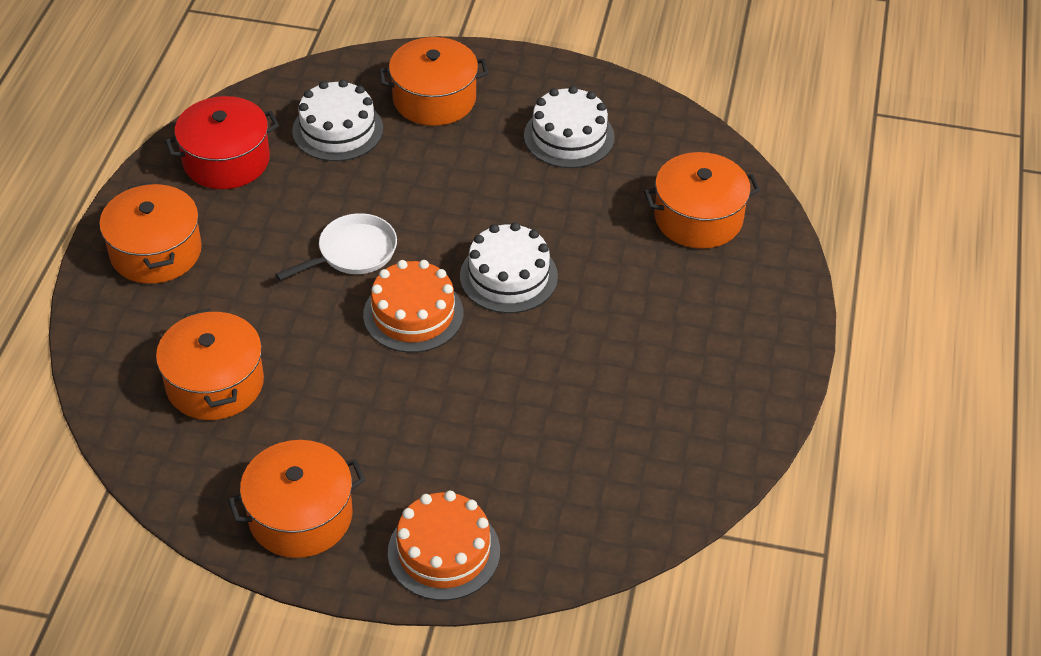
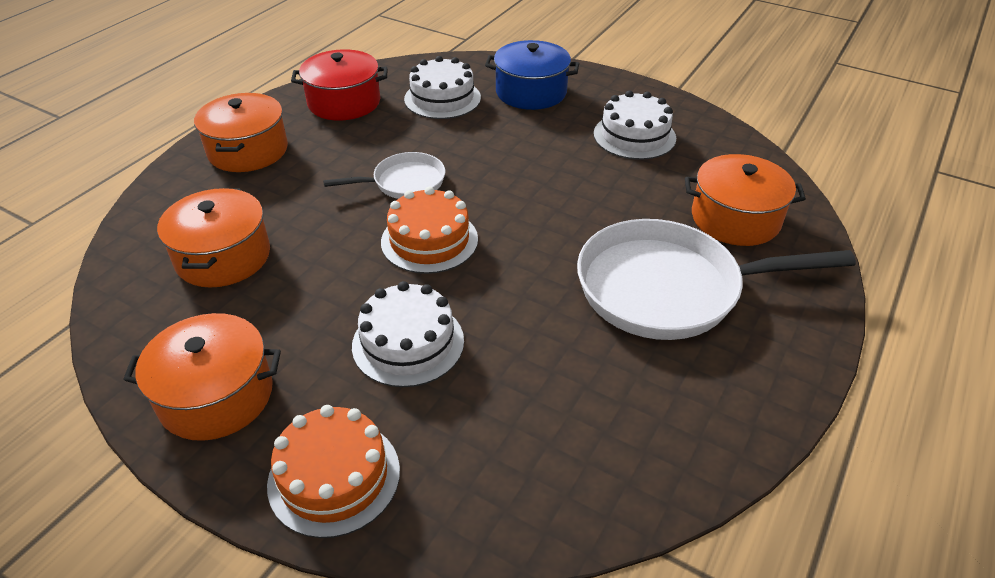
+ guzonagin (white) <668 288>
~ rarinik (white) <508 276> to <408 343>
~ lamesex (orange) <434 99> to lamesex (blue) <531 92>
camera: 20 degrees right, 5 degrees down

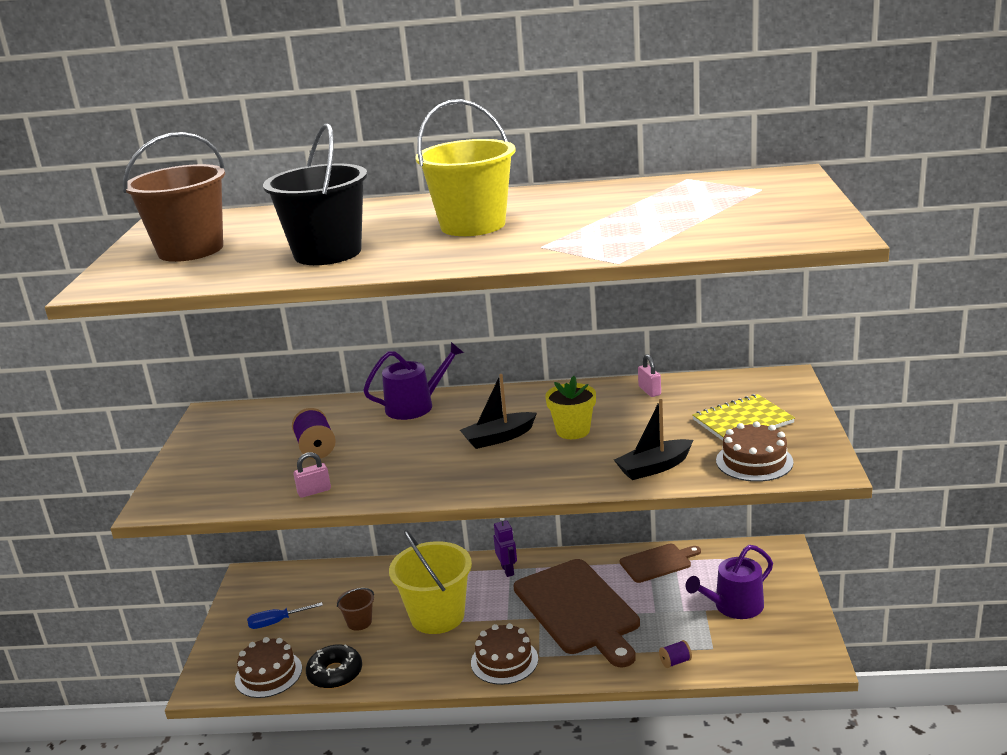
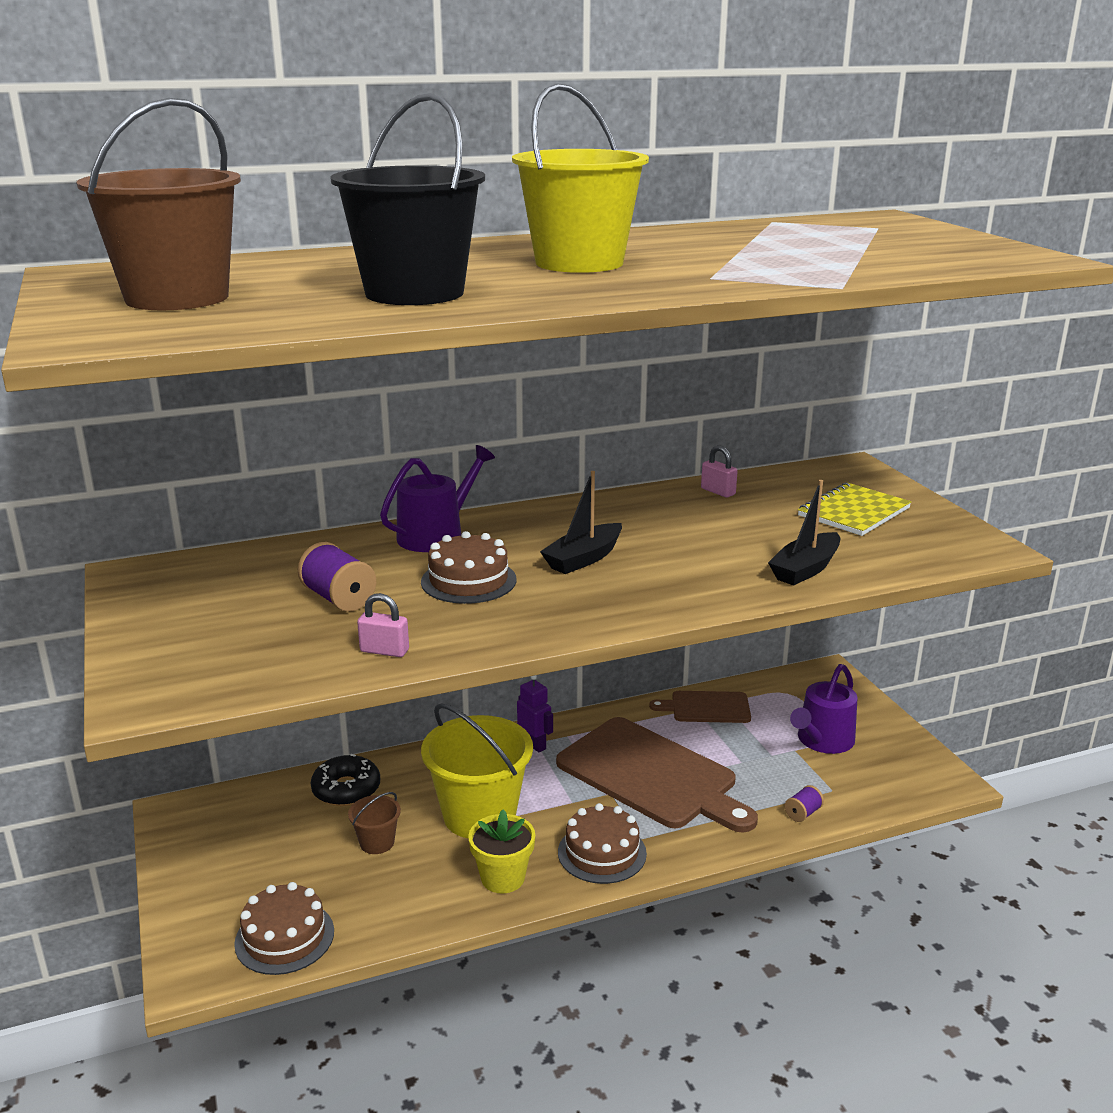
- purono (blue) <277 622>
~ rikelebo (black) <335 673> to <346 789>
~ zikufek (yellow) <573 431> to <503 878>
~ rarinik (brown) <754 461> to <468 581>
~ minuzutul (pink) <314 491> = <384 651> 60 degrees clockwise
~ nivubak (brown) <658 563> = <706 707> 135 degrees counterclockwise
camera: 25 degrees left, 0 degrees up

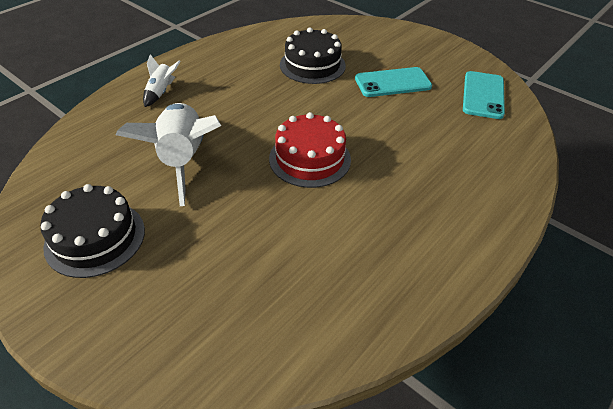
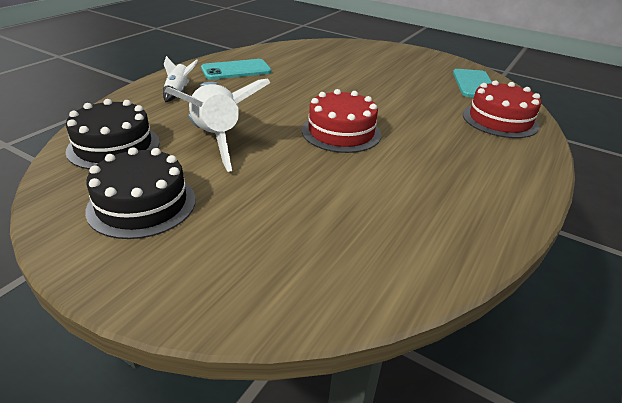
+ rarinik (red) <500 120>
~ rarinik (black) <312 65> to <114 146>
~ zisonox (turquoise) <392 83> to <236 70>
camera: 10 degrees left, 10 degrees down

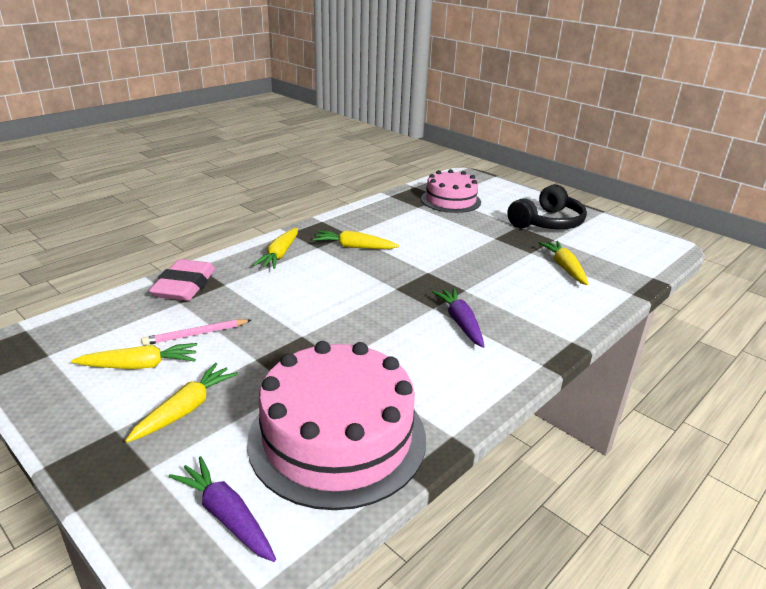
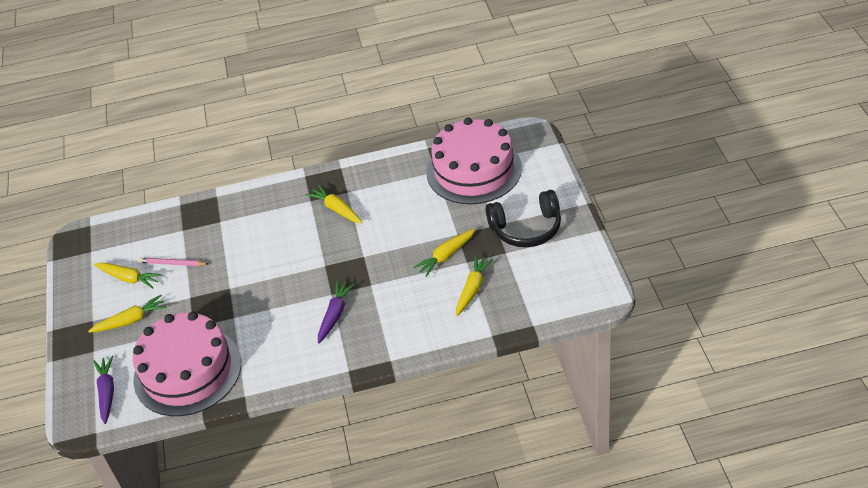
- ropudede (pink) <184 286>
~ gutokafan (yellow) <280 254> to <446 256>
~ rarinik (pink) <451 200> = <474 170> x1.59
camera: 40 degrees right, 15 degrees up

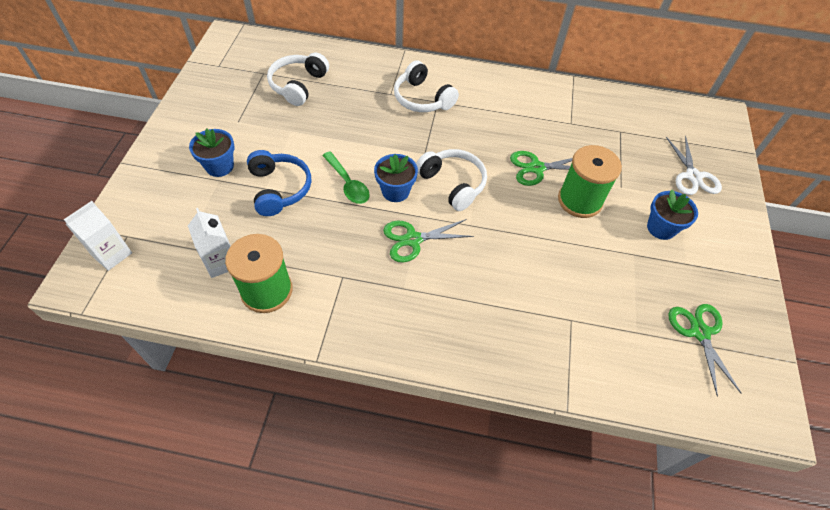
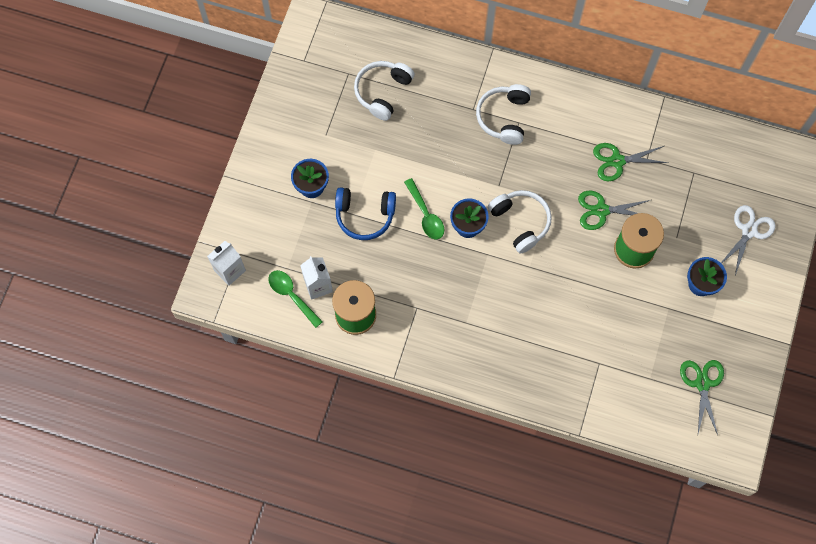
+ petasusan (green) <292 296>
~ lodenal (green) <413 239> to <617 161>
~ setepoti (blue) <279 189> = <365 215> 105 degrees clockwise
~ setepoti (white) <422 98> = <504 117> 45 degrees clockwise
~ lodenal (white) <693 176> = <749 231> 150 degrees counterclockwise
camera: 10 degrees right, 15 degrees up

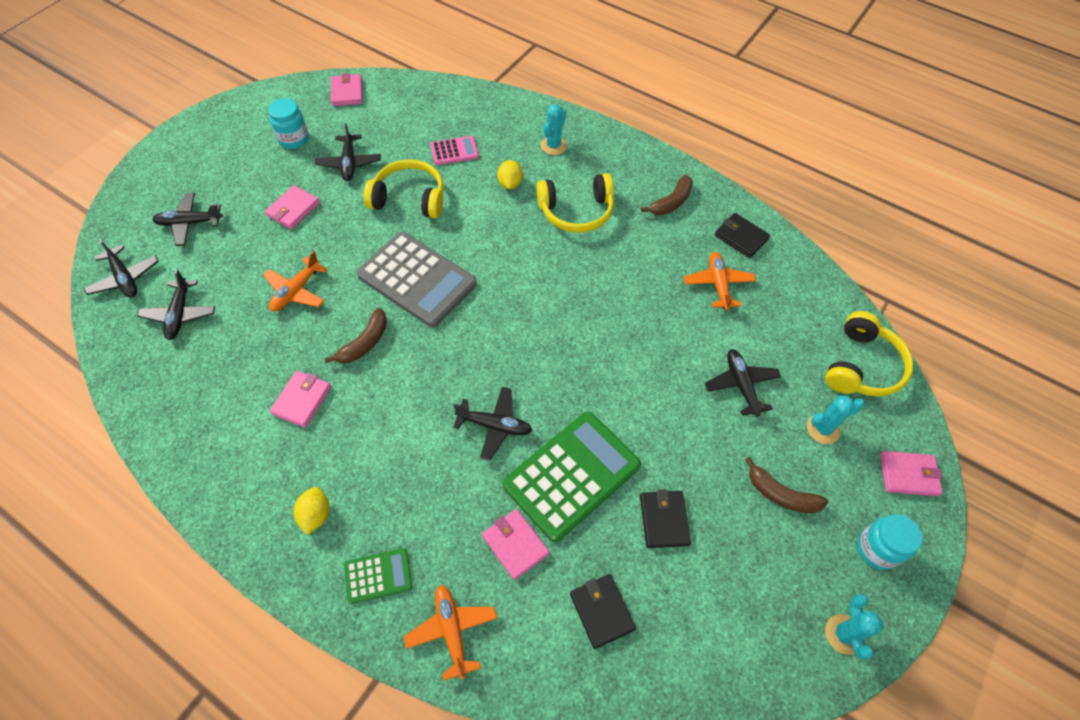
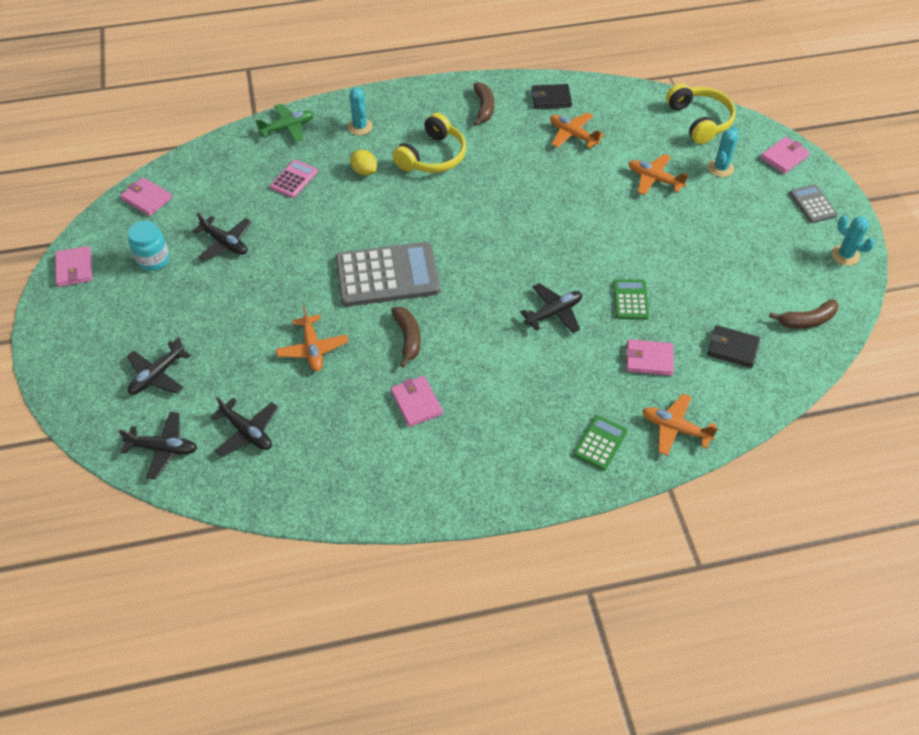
- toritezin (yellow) <316 515>
- setepoti (yellow) <409 198>
- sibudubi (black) <664 520>
+ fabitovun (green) <288 128>
~ sibudubi (pink) <293 209> to <74 268>
~ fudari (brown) <781 494> to <806 320>
~ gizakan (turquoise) <877 549> to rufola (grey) <812 204>
~ fabitovun (black) <741 385> to fabitovun (orange) <654 179>
~ rufola (green) <571 475> = <630 300> x0.49
camera: 45 degrees left, 5 degrees down

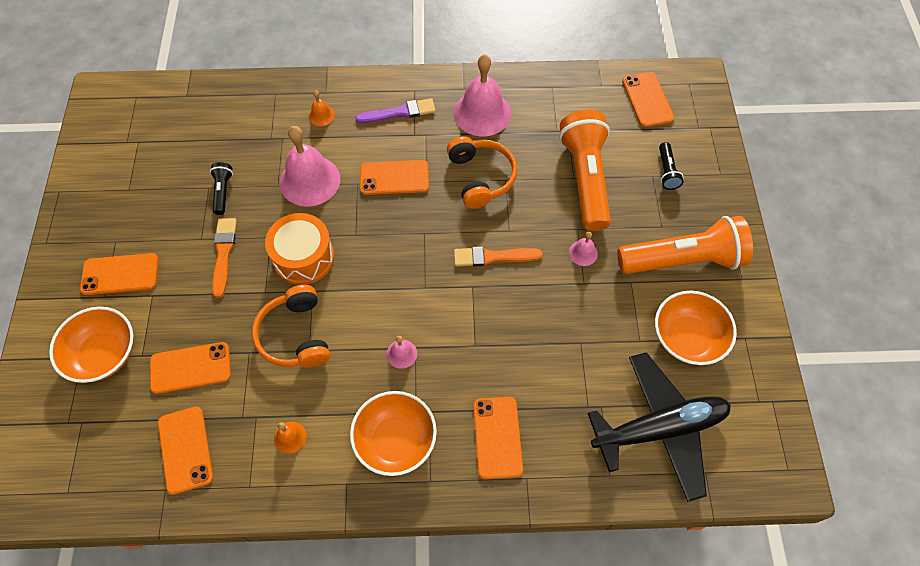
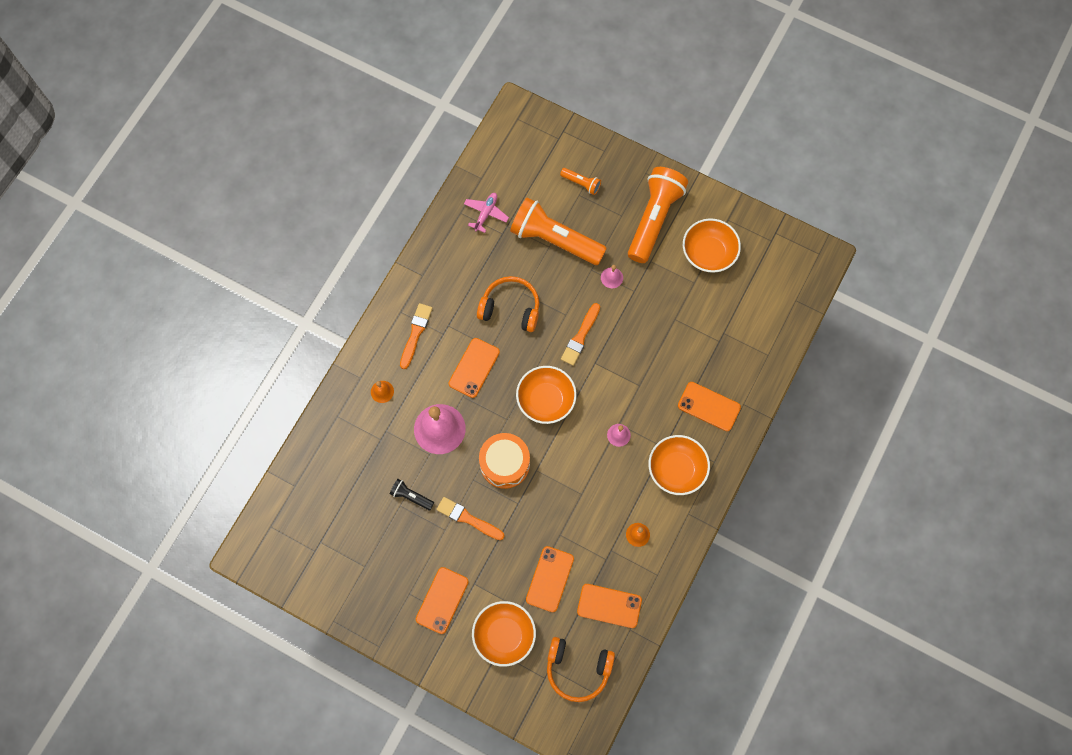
- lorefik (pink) <482 113>
- fabitovun (black) <659 429>
- zisonox (orange) <647 99>
+ fabitovun (pink) <486 213>
+ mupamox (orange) <546 400>
~ setepoti (orange) <295 335> to <577 669>
~ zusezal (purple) <399 112> to zusezal (orange) <415 333>
~ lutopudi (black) <667 172> to lutopudi (orange) <581 183>
camera: 60 degrees left, 10 degrees up

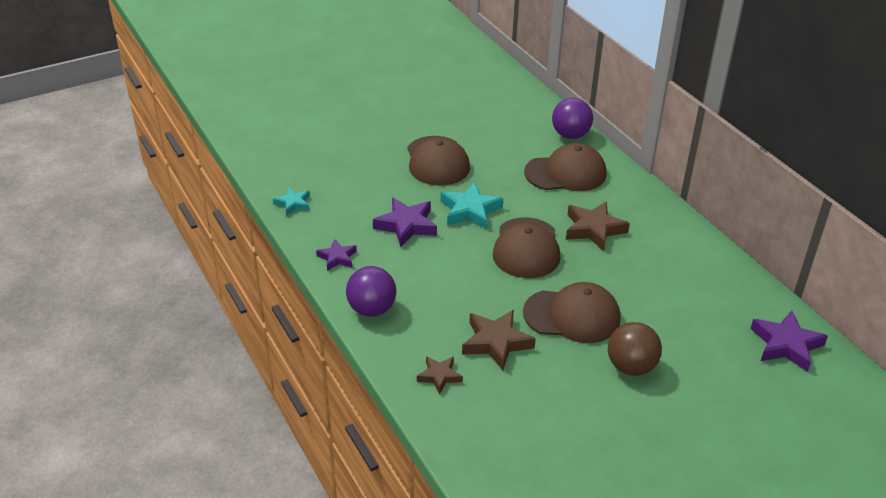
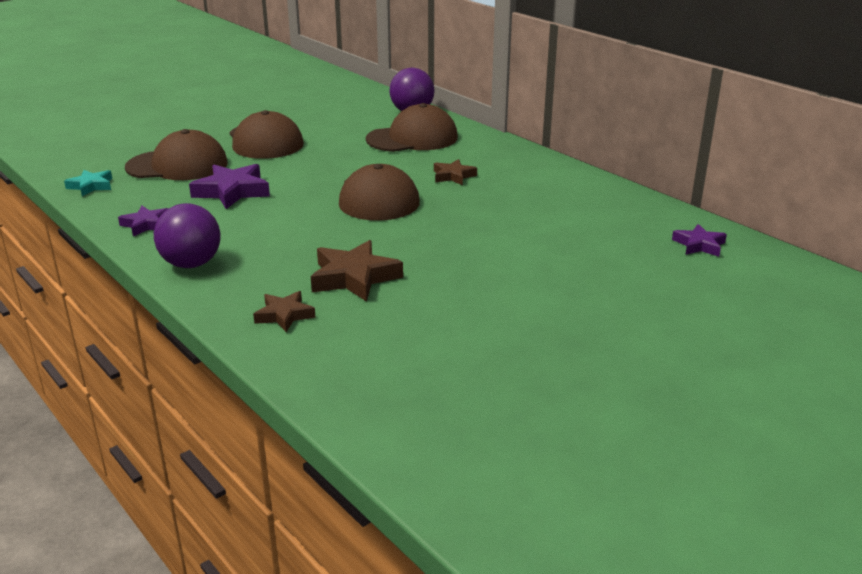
- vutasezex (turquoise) <470 211>
- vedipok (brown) <631 367>
~ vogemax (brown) <572 316> to <177 165>
~ vutasezex (brown) <594 229> = <453 176> x0.60
~ vutasezex (purple) <786 345> = <699 245> x0.60
camera: 10 degrees left, 10 degrees down

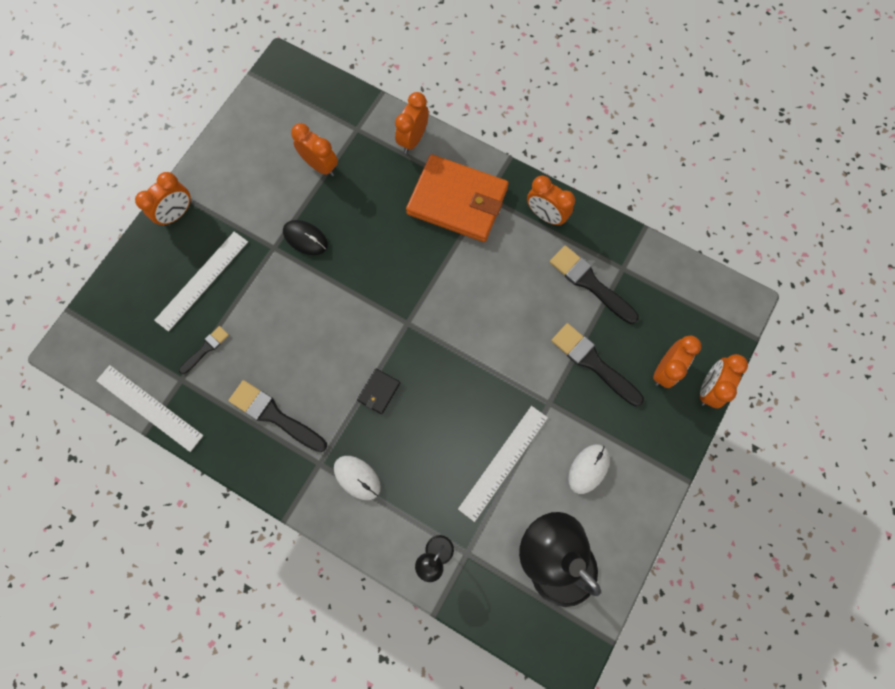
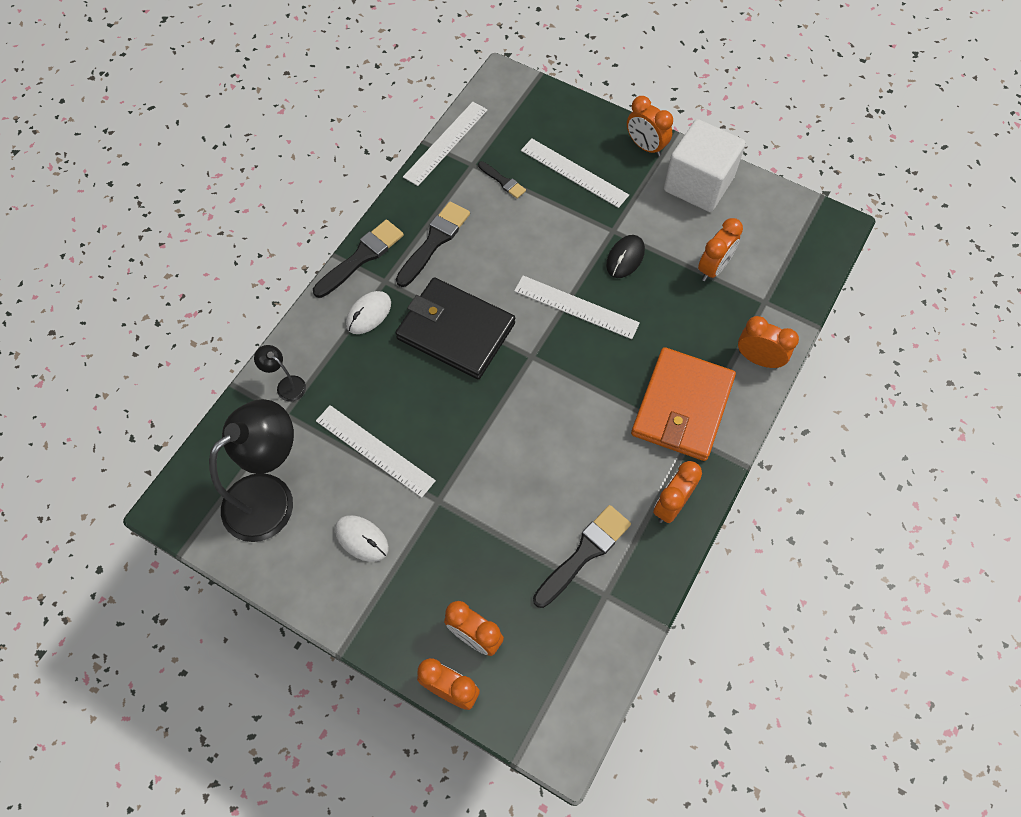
+ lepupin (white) <576 307>
+ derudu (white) <698 184>
~ zusezal (black) <593 362> to <361 257>
~ sibudubi (black) <378 392> = <455 331> x2.46
camera: 90 degrees right, 10 degrees down

